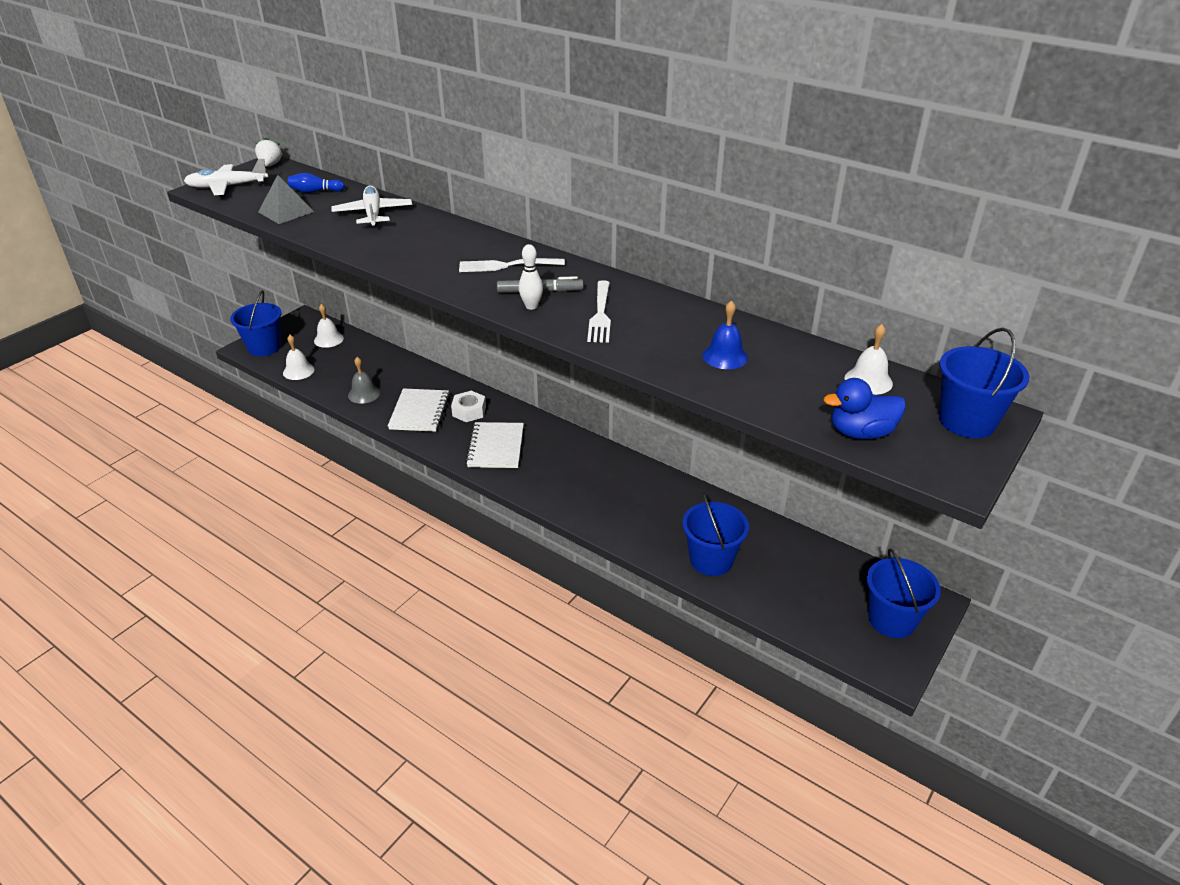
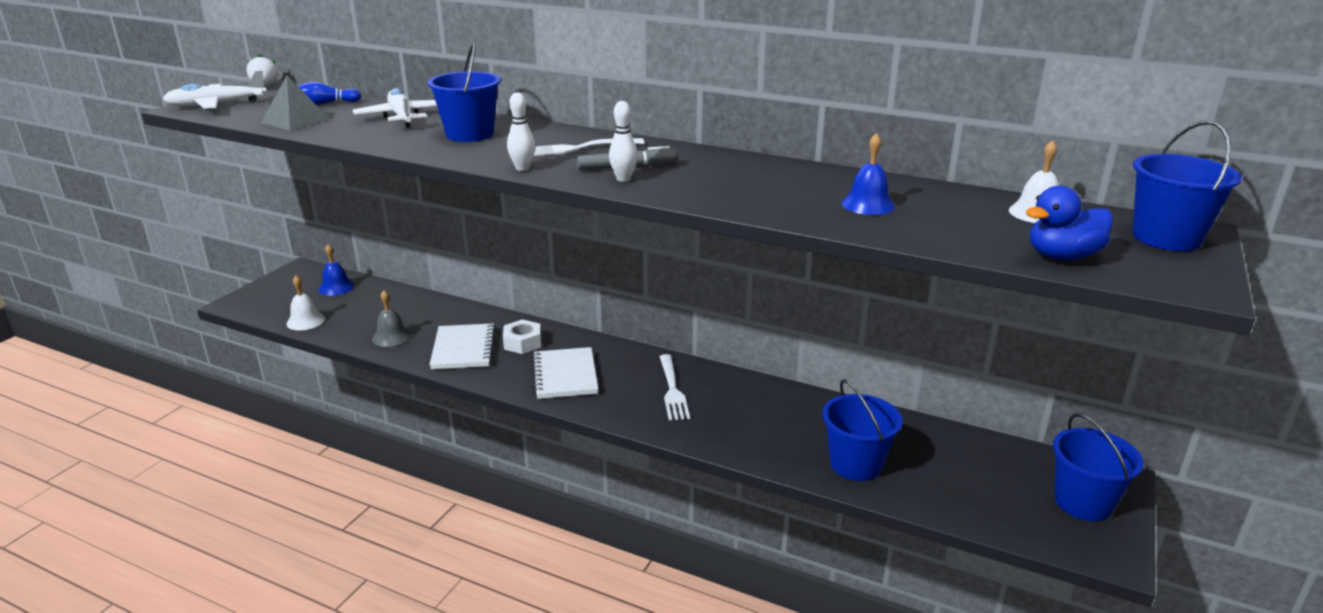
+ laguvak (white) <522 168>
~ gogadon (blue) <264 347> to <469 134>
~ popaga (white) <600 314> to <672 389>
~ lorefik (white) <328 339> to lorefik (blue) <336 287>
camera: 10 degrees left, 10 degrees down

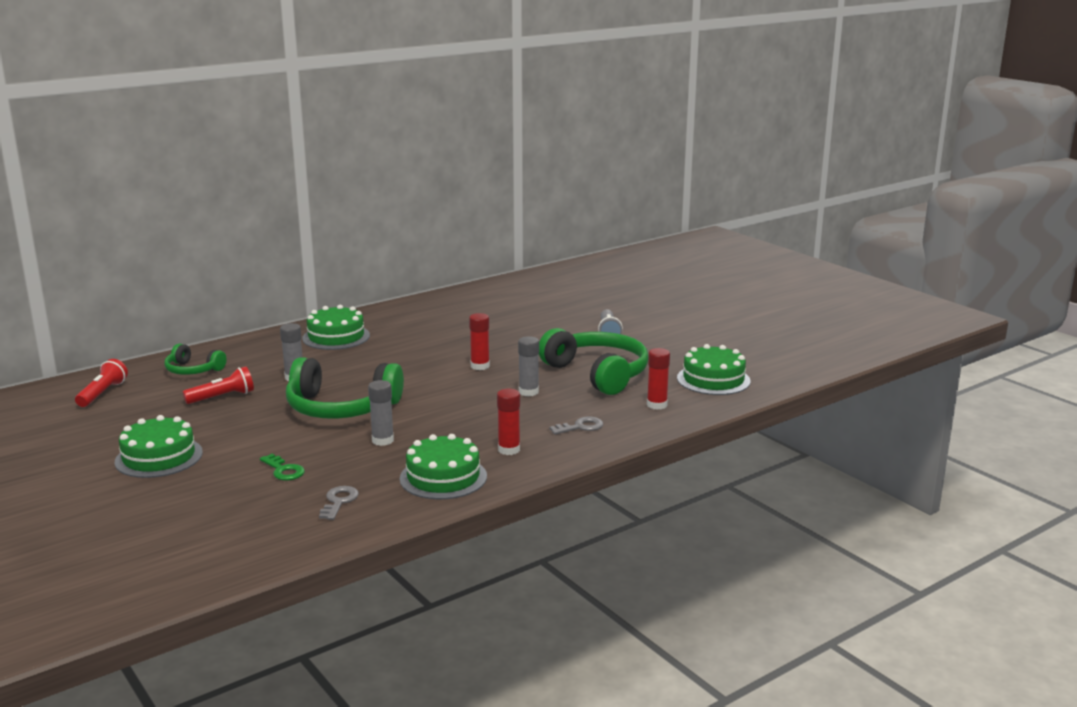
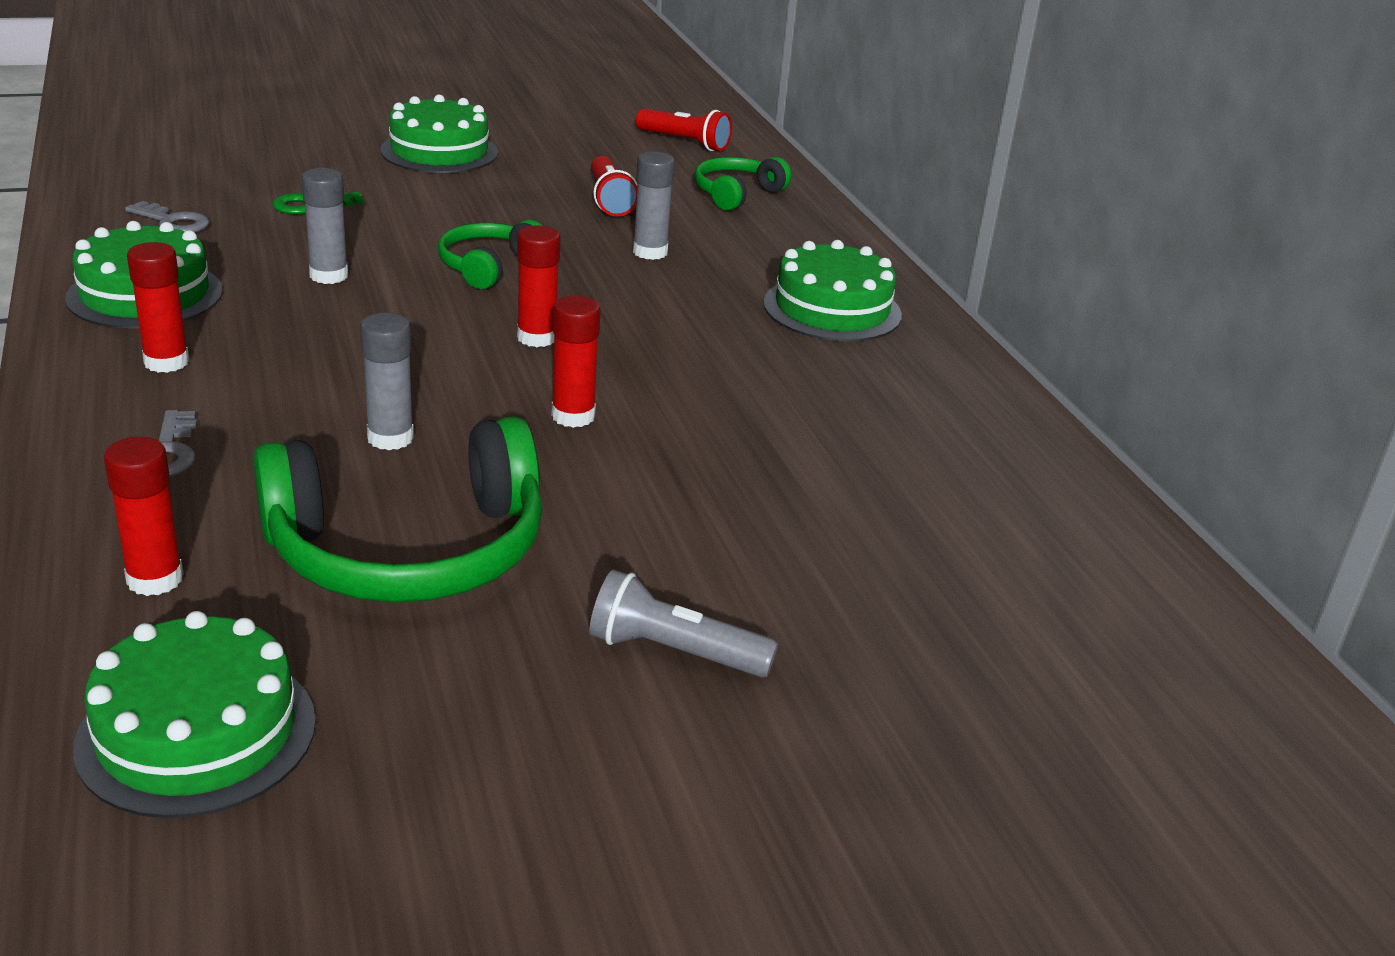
+ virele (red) <537 338>
~ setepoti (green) <341 408> = <489 266> x0.54
camera: 105 degrees right, 10 degrees up

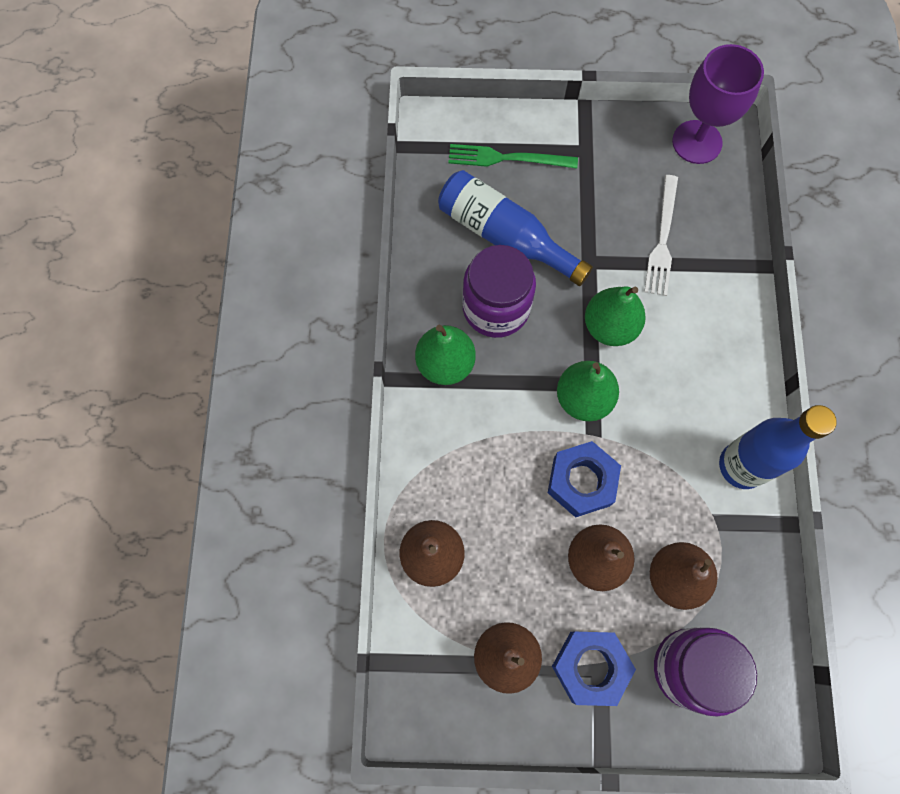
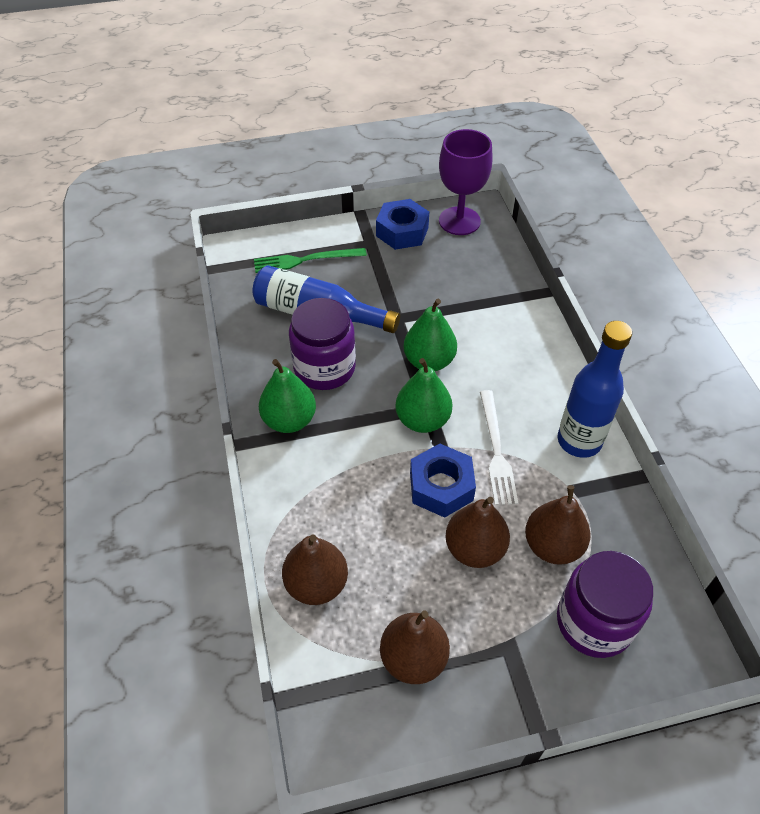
~ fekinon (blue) <590 667> to <402 231>
~ popaga (white) <662 239> to <496 450>
camera: 15 degrees left, 20 degrees down

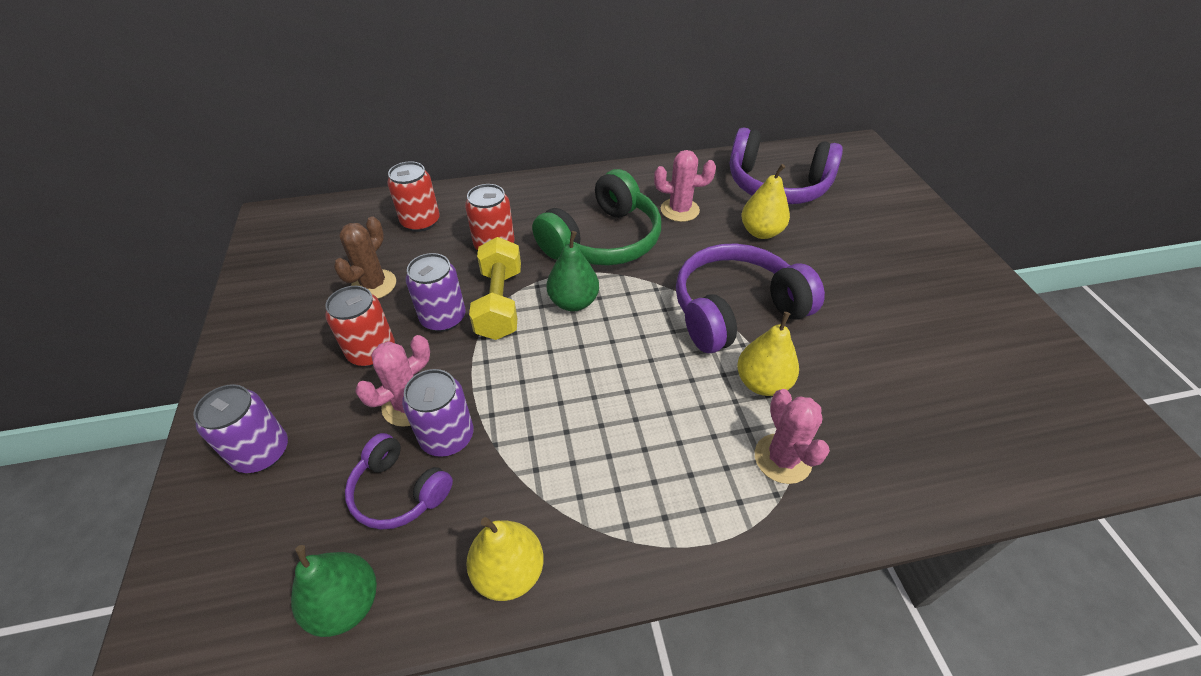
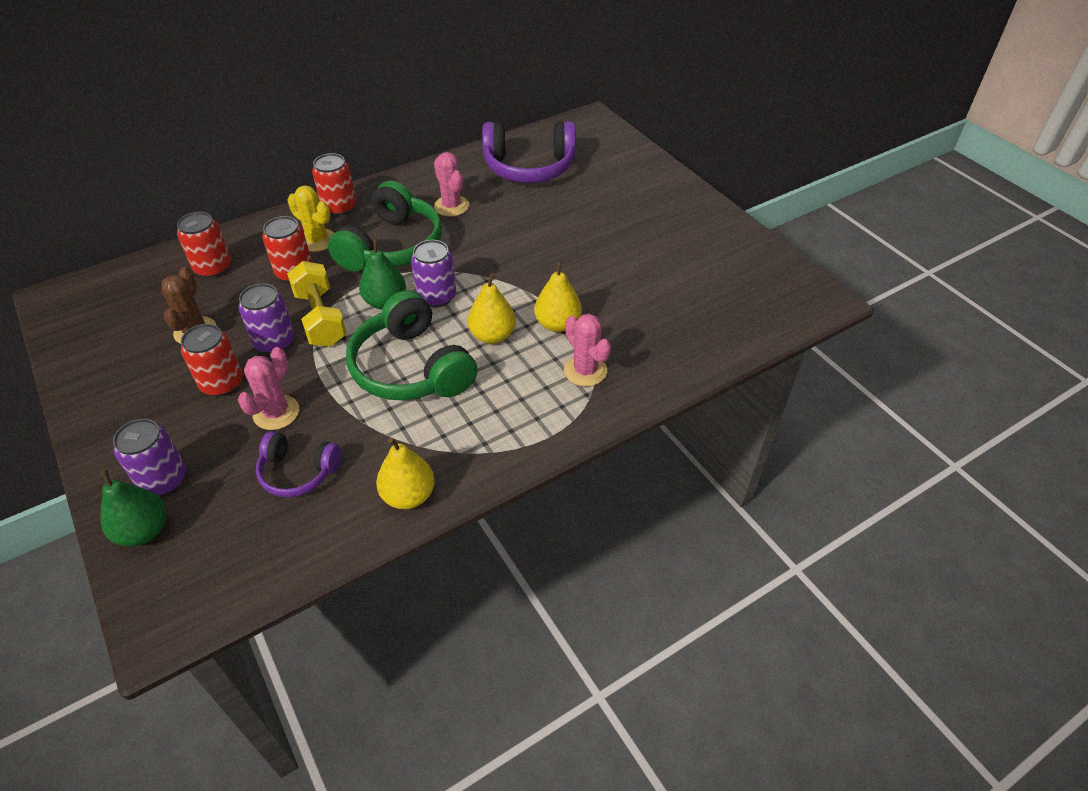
- setepoti (purple) <736 310>
+ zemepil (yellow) <317 240>
+ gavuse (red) <339 207>
+ setepoti (green) <412 367>
~ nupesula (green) <346 604> to <144 531>
~ gavuse (purple) <447 437> to <436 297>
~ nupesula (yellow) <761 232> to <492 335>
~ zemepil (pink) <679 210> = <451 206> 75 degrees clockwise
camera: 20 degrees left, 0 degrees up

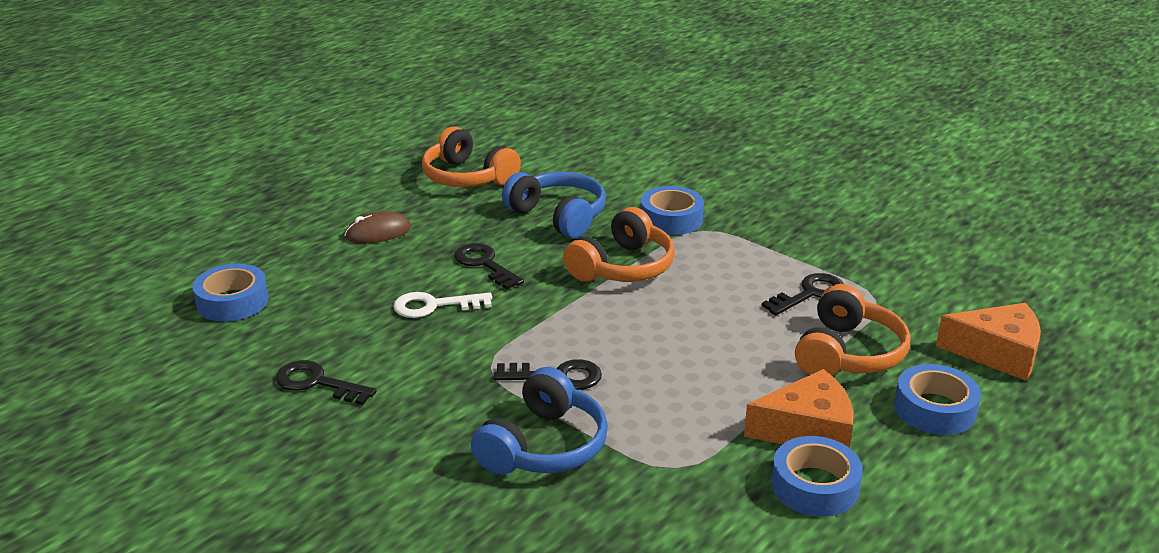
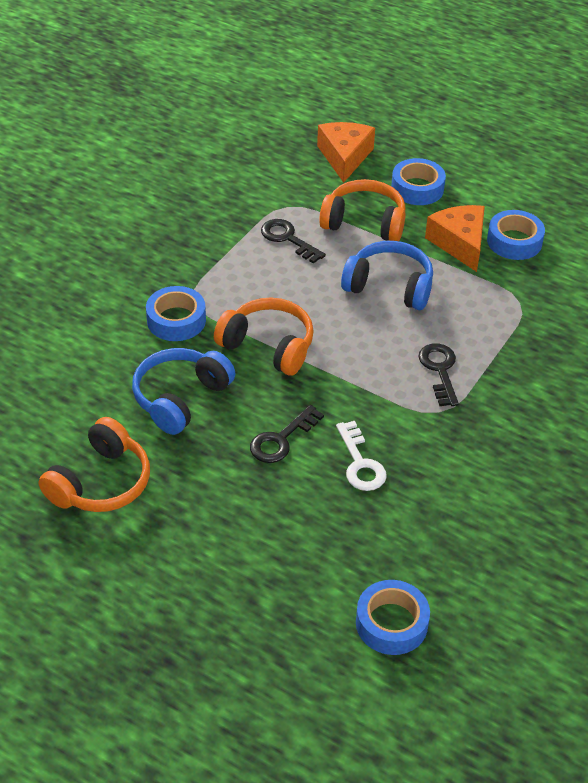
- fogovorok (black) <317 383>
- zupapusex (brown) <378 232>
~ setepoti (blue) <543 446> to <389 286>
camera: 100 degrees left, 15 degrees up

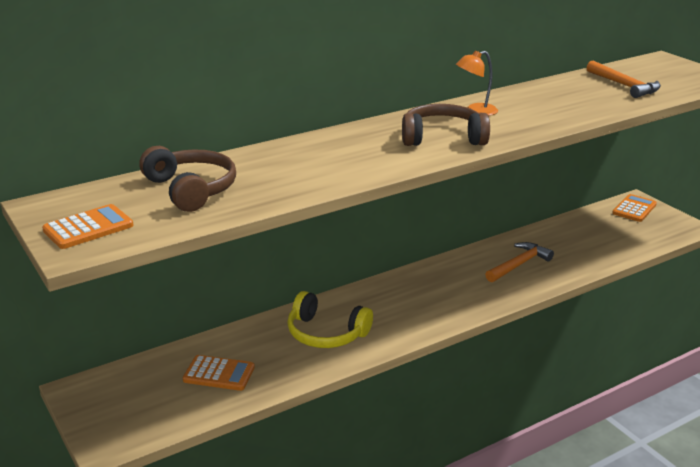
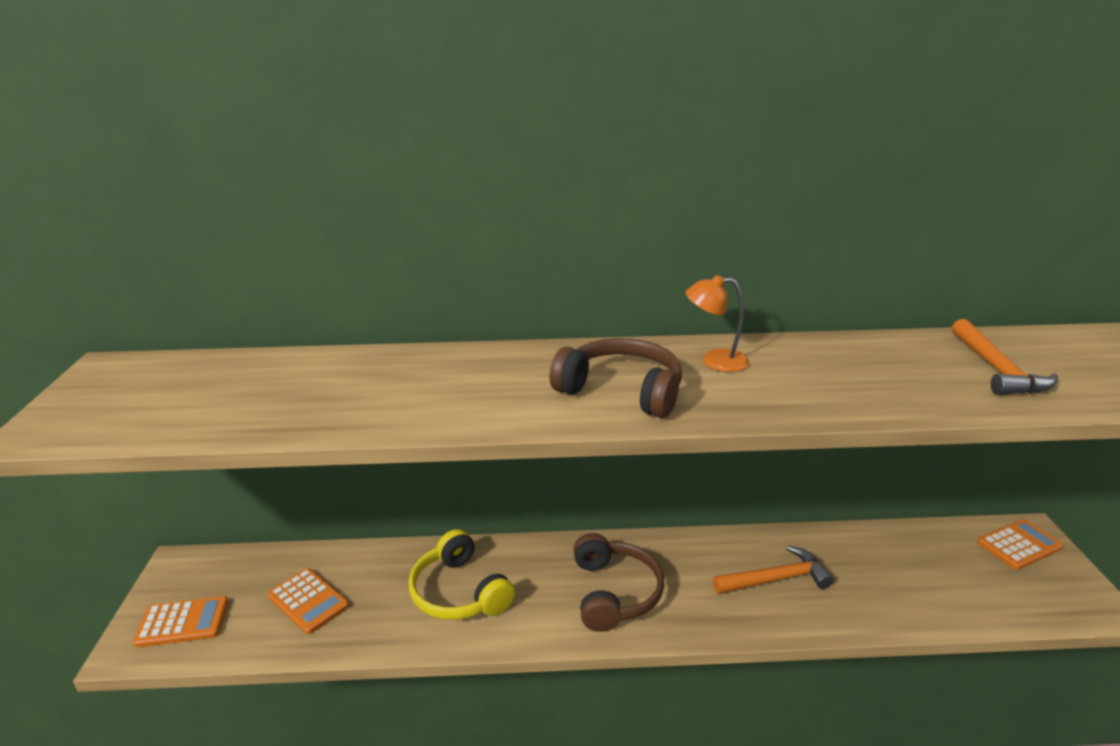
~ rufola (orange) <88 228> to <183 622>
~ setepoti (brown) <191 189> to <614 593>
camera: 30 degrees right, 0 degrees up

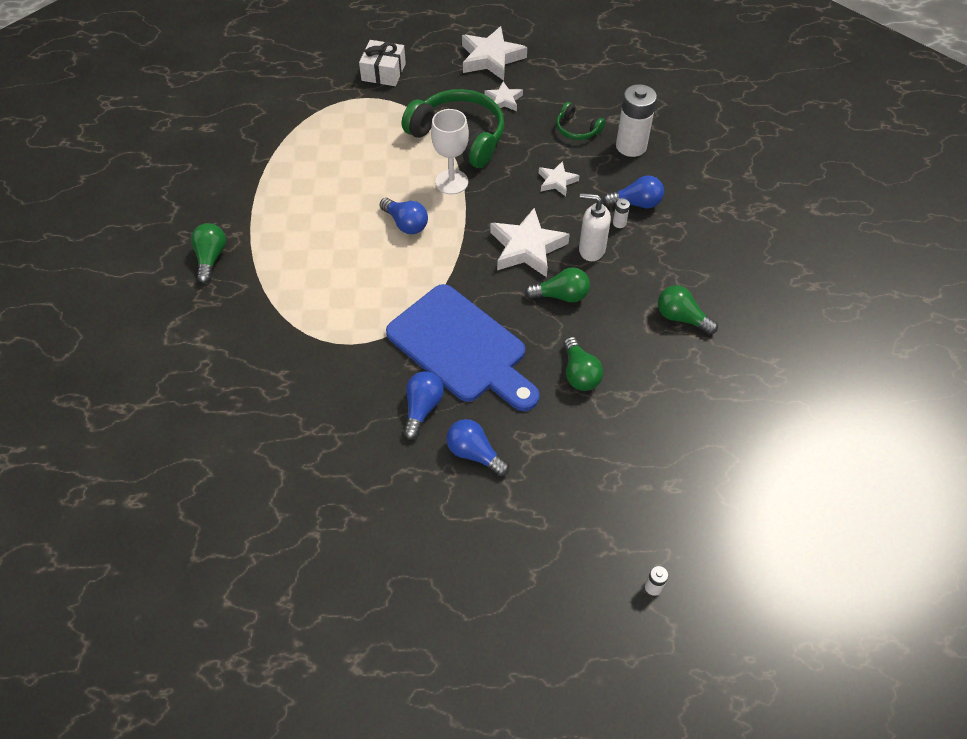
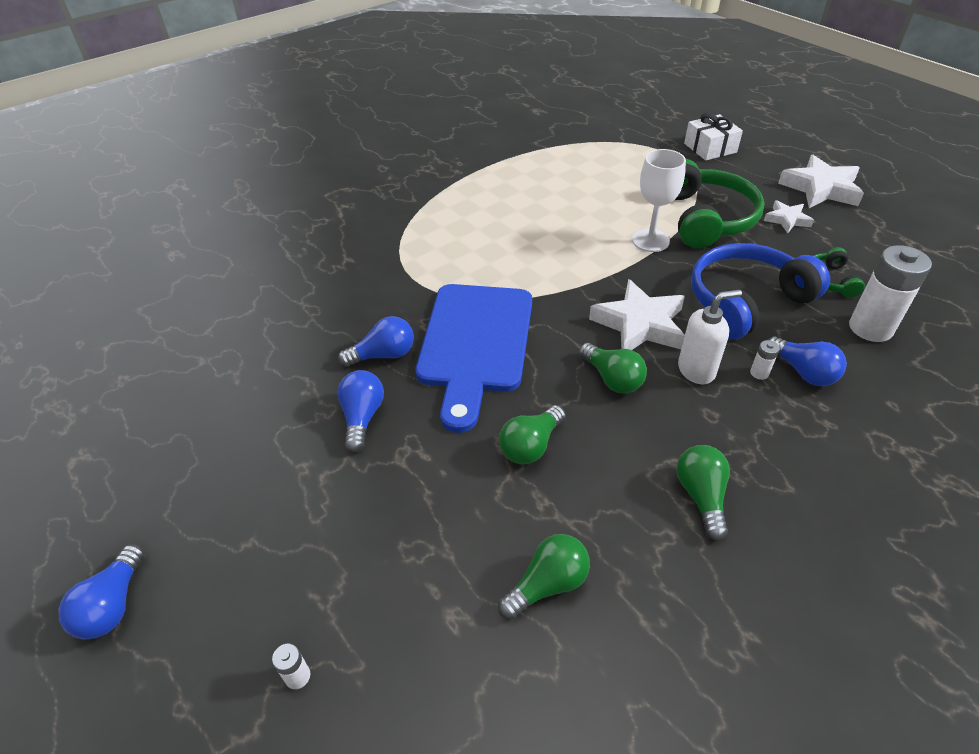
~ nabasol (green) <211 258> to <548 584>
~ nabasol (blue) <406 224> to <113 605>
~ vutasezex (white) <557 181> to setepoti (blue) <746 301>
~ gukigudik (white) <591 250> = <696 370> 90 degrees clockwise
camera: 55 degrees right, 10 degrees down

